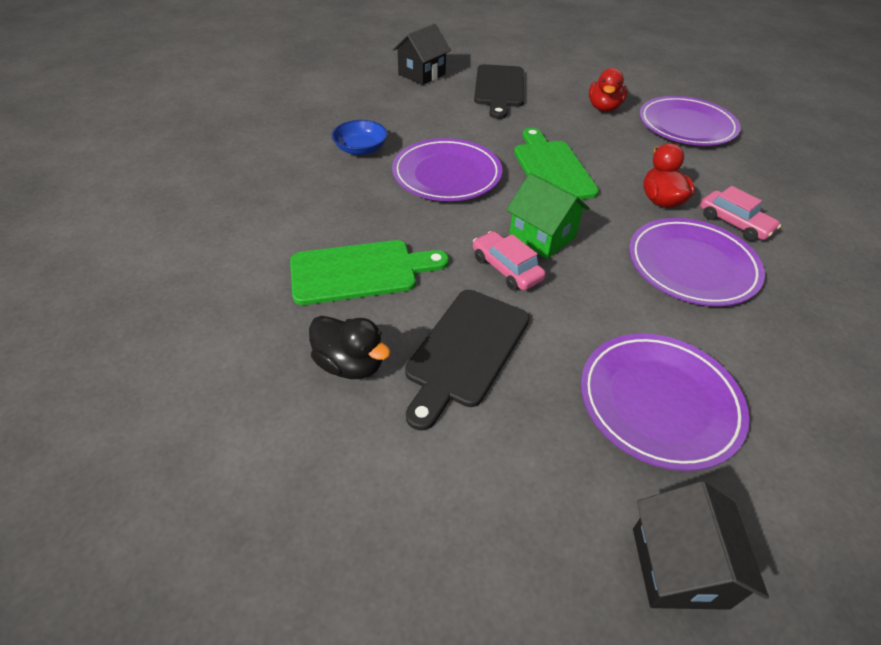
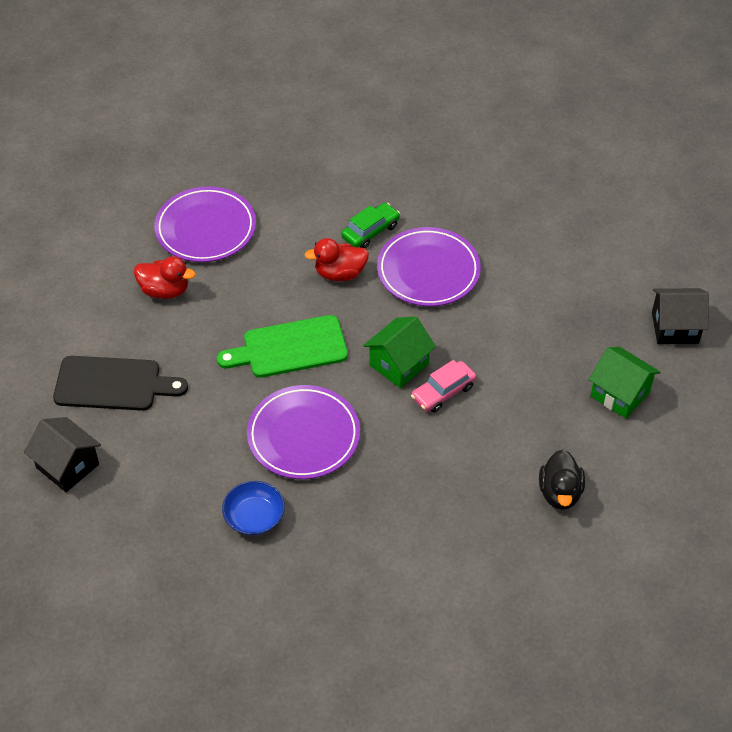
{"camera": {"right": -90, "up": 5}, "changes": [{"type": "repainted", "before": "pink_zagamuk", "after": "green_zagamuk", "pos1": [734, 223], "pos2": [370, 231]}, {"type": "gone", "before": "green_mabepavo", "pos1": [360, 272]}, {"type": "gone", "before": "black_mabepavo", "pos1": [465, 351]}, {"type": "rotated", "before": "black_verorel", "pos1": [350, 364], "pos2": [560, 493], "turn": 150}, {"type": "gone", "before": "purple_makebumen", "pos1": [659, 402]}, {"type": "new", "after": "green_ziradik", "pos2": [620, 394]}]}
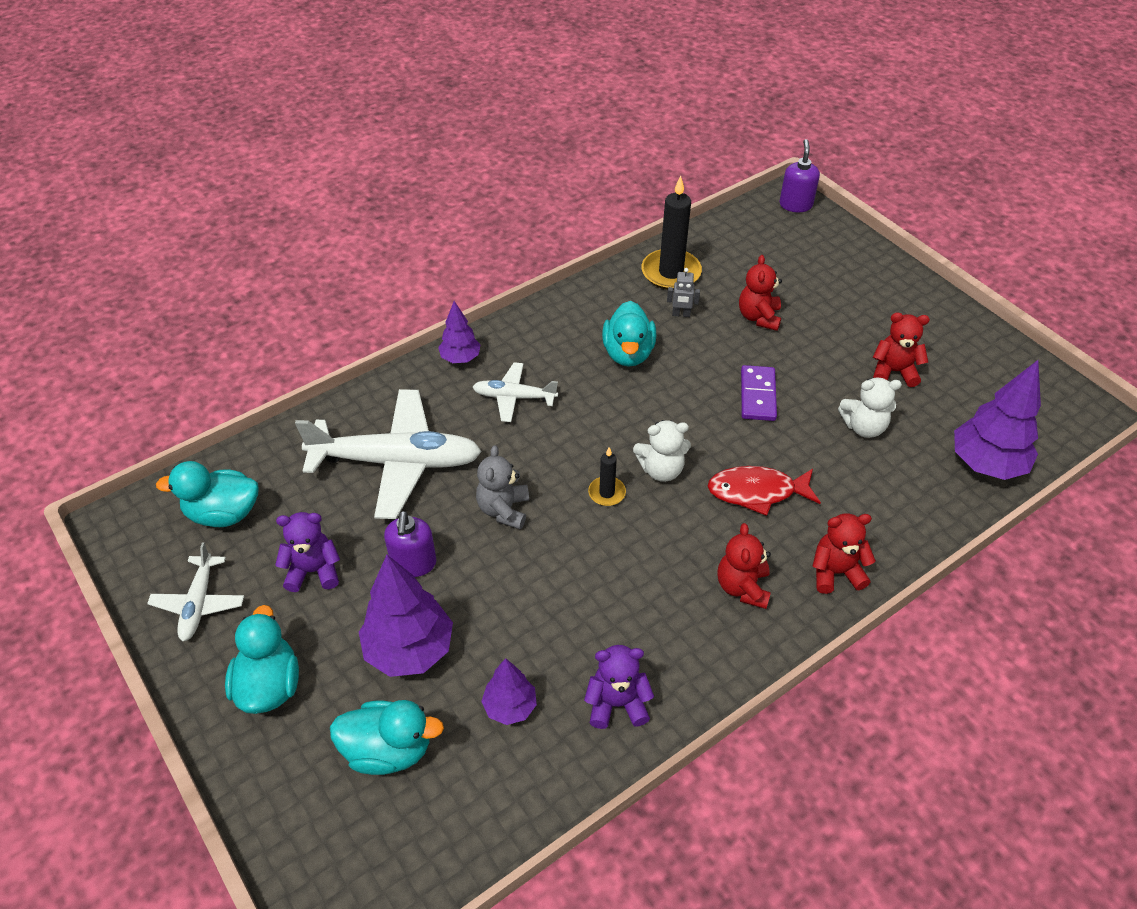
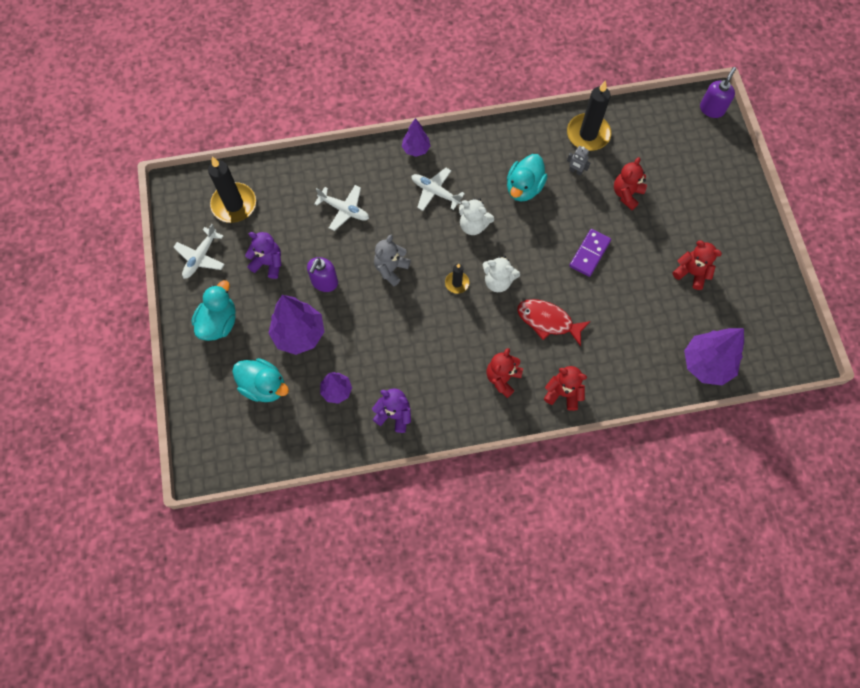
{"camera": {"right": 25, "up": 20}, "changes": [{"type": "shifted", "before": "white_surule", "pos1": [863, 427], "pos2": [473, 225]}, {"type": "scaled", "before": "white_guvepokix", "pos1": [397, 462], "pos2": [344, 210], "scale": 0.51}, {"type": "swapped", "before": "turquoise_verorel", "after": "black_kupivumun", "pos1": [223, 513], "pos2": [234, 204]}]}
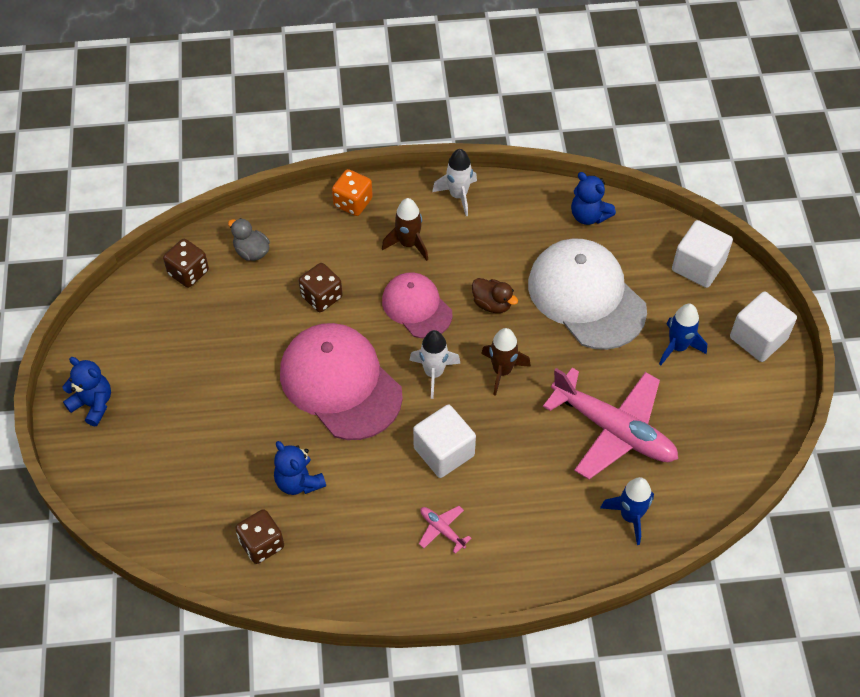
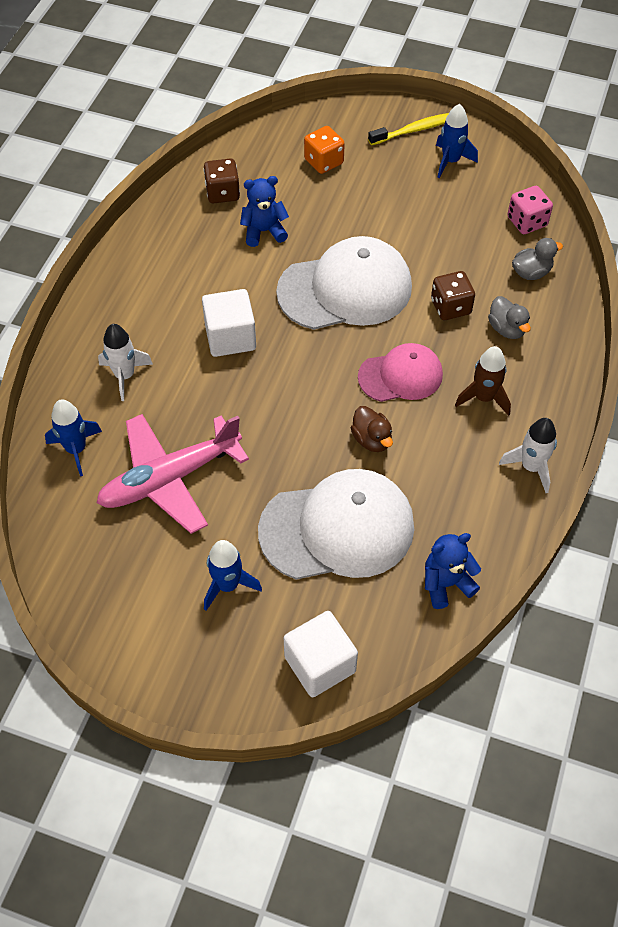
{"camera": {"right": 115, "up": 0}, "changes": [{"type": "shifted", "before": "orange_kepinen", "pos1": [353, 202], "pos2": [324, 162]}, {"type": "repainted", "before": "brown_kepinen", "after": "pink_kepinen", "pos1": [188, 272], "pos2": [527, 222]}, {"type": "rotated", "before": "brown_verorel", "pos1": [492, 304], "pos2": [372, 439], "turn": -90}, {"type": "gone", "before": "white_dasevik", "pos1": [758, 338]}, {"type": "repainted", "before": "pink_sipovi", "after": "white_sipovi", "pos1": [340, 383], "pos2": [345, 289]}, {"type": "gone", "before": "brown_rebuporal", "pos1": [502, 371]}, {"type": "shifted", "before": "white_rebuporal", "pos1": [434, 373], "pos2": [125, 376]}, {"type": "swapped", "before": "blue_surule", "after": "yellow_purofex", "pos1": [93, 404], "pos2": [414, 130]}, {"type": "gone", "before": "pink_guvepokix", "pos1": [442, 530]}, {"type": "new", "after": "blue_rebuporal", "pos2": [451, 161]}, {"type": "new", "after": "grey_verorel", "pos2": [507, 329]}]}
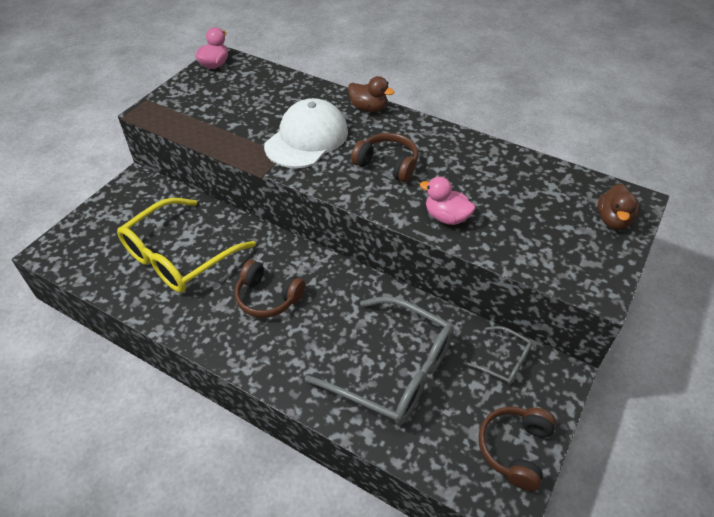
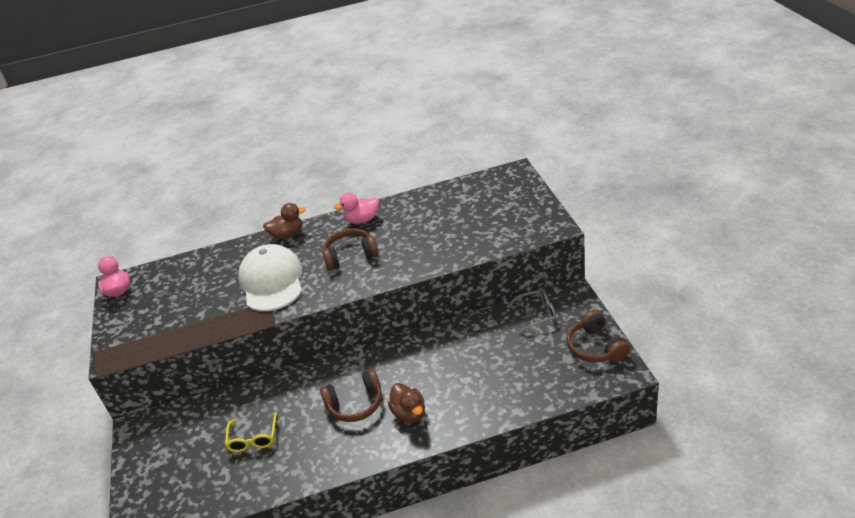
{"camera": {"right": -40, "up": -10}, "changes": [{"type": "shifted", "before": "pink_verorel", "pos1": [446, 217], "pos2": [362, 220]}, {"type": "shifted", "before": "brown_verorel", "pos1": [613, 220], "pos2": [409, 413]}, {"type": "scaled", "before": "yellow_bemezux", "pos1": [178, 257], "pos2": [253, 438], "scale": 0.47}, {"type": "gone", "before": "grey_bemezux", "pos1": [394, 371]}]}
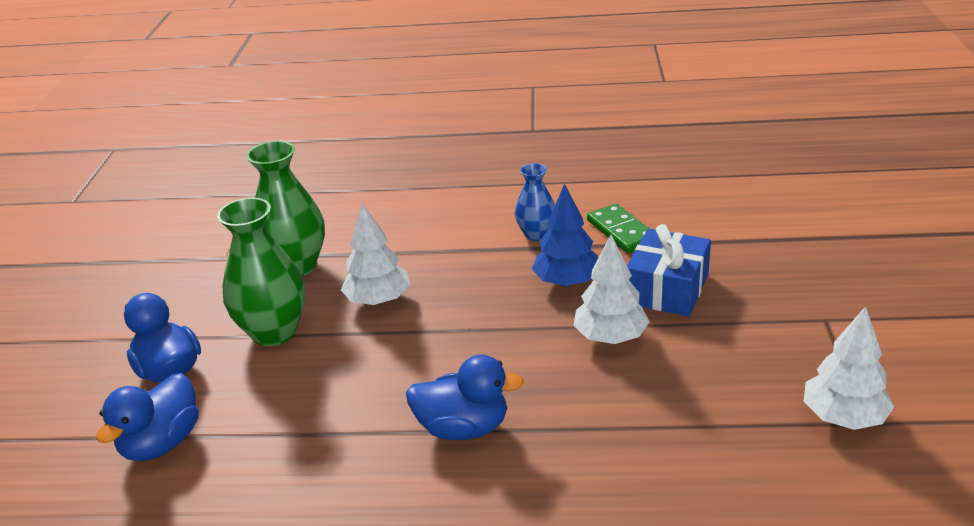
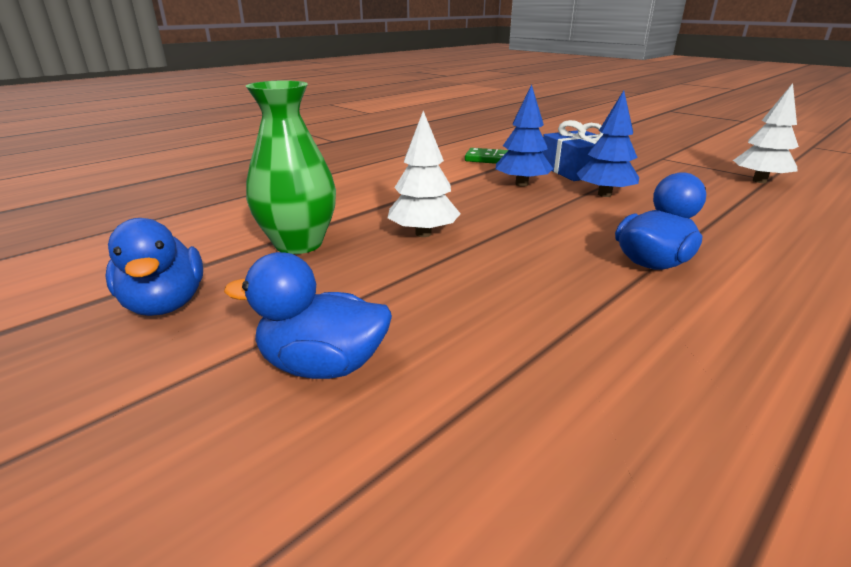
{"camera": {"right": -50, "up": -5}, "changes": [{"type": "gone", "before": "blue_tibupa", "pos1": [536, 234]}, {"type": "gone", "before": "green_tibupa", "pos1": [274, 332]}, {"type": "repainted", "before": "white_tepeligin", "after": "blue_tepeligin", "pos1": [610, 337], "pos2": [604, 194]}, {"type": "shifted", "before": "blue_verorel", "pos1": [162, 443], "pos2": [165, 304]}]}
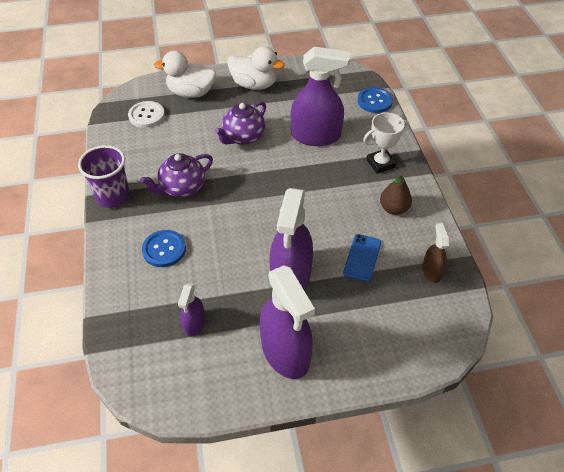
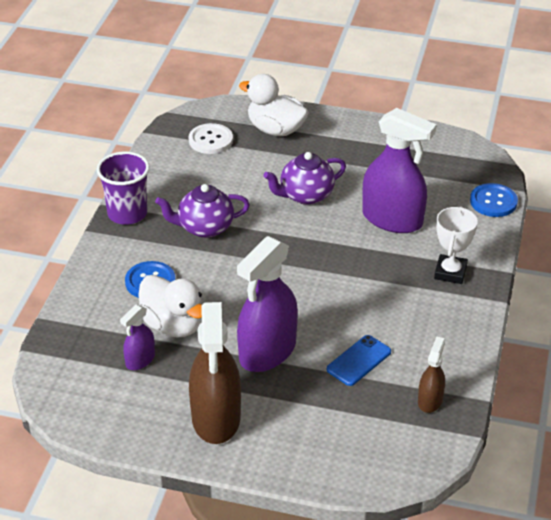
{"camera": {"right": 25, "up": -10}, "changes": [{"type": "shifted", "before": "white_verorel", "pos1": [254, 85], "pos2": [173, 325]}, {"type": "rotated", "before": "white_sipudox", "pos1": [380, 163], "pos2": [450, 272], "turn": -75}, {"type": "gone", "before": "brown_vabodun", "pos1": [393, 208]}, {"type": "repainted", "before": "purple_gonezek", "after": "brown_gonezek", "pos1": [285, 352], "pos2": [216, 418]}]}
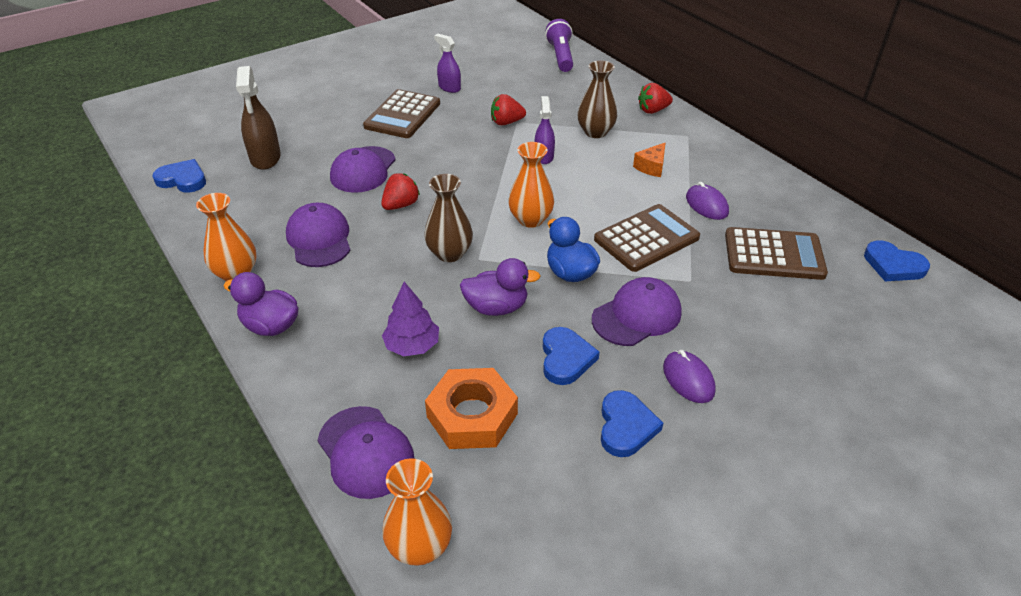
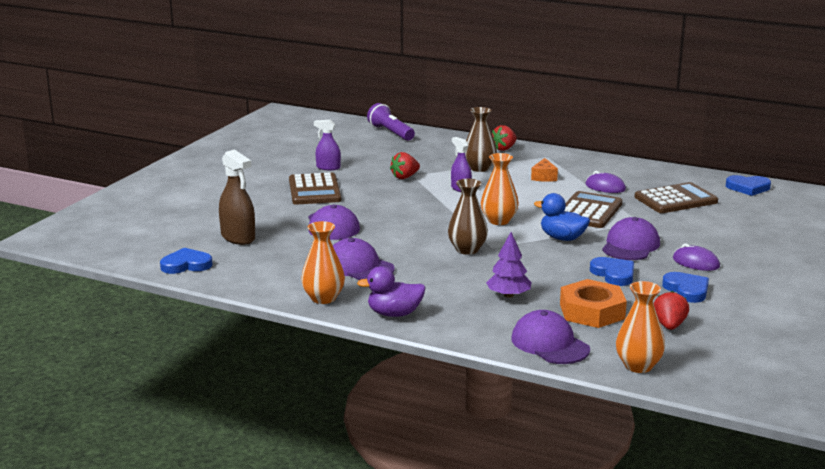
{"camera": {"right": -30, "up": -20}, "changes": [{"type": "shifted", "before": "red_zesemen", "pos1": [401, 205], "pos2": [669, 325]}, {"type": "gone", "before": "purple_verorel", "pos1": [496, 307]}, {"type": "rotated", "before": "purple_sipovi", "pos1": [365, 452], "pos2": [550, 344], "turn": -150}]}
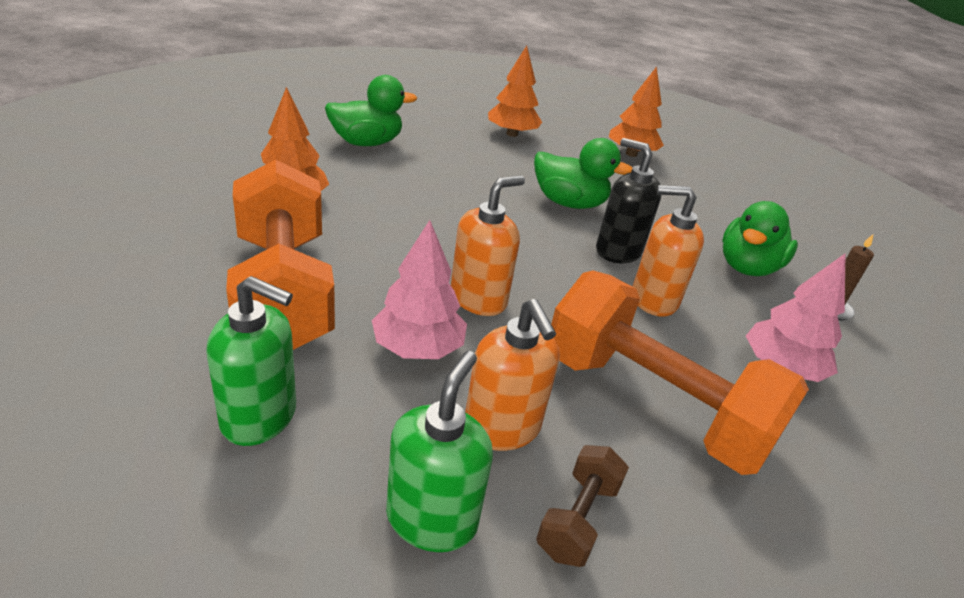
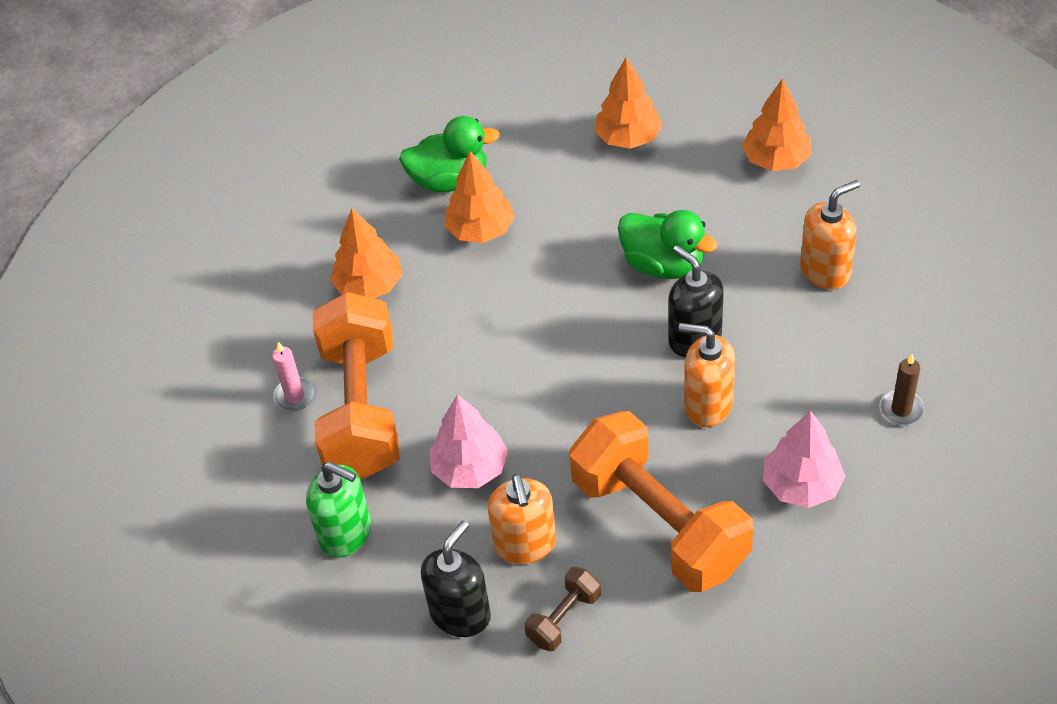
{"camera": {"right": 20, "up": 15}, "changes": [{"type": "shifted", "before": "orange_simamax", "pos1": [478, 299], "pos2": [825, 271]}, {"type": "gone", "before": "green_verorel", "pos1": [747, 267]}, {"type": "repainted", "before": "green_simamax", "after": "black_simamax", "pos1": [432, 518], "pos2": [460, 614]}, {"type": "new", "after": "orange_tepeligin", "pos2": [480, 230]}, {"type": "new", "after": "pink_kupivumun", "pos2": [295, 396]}]}
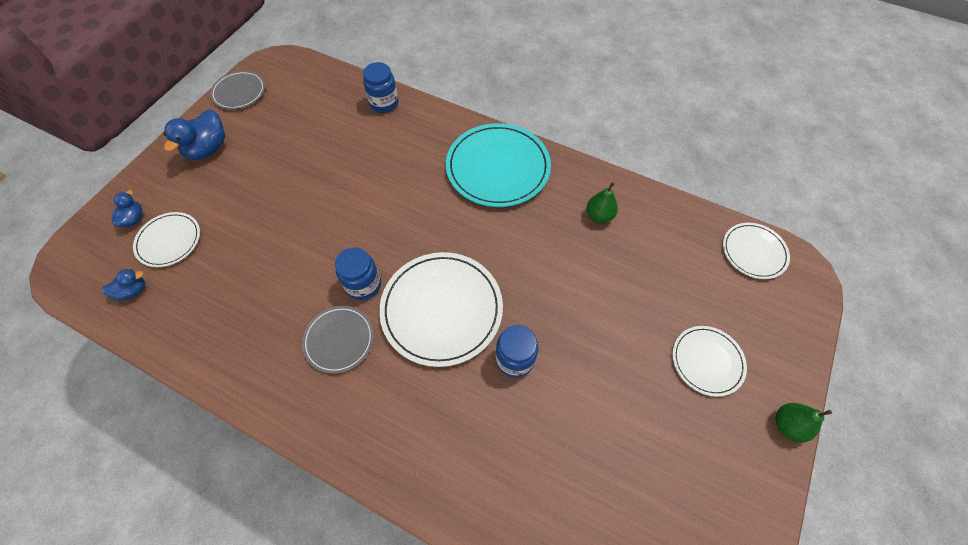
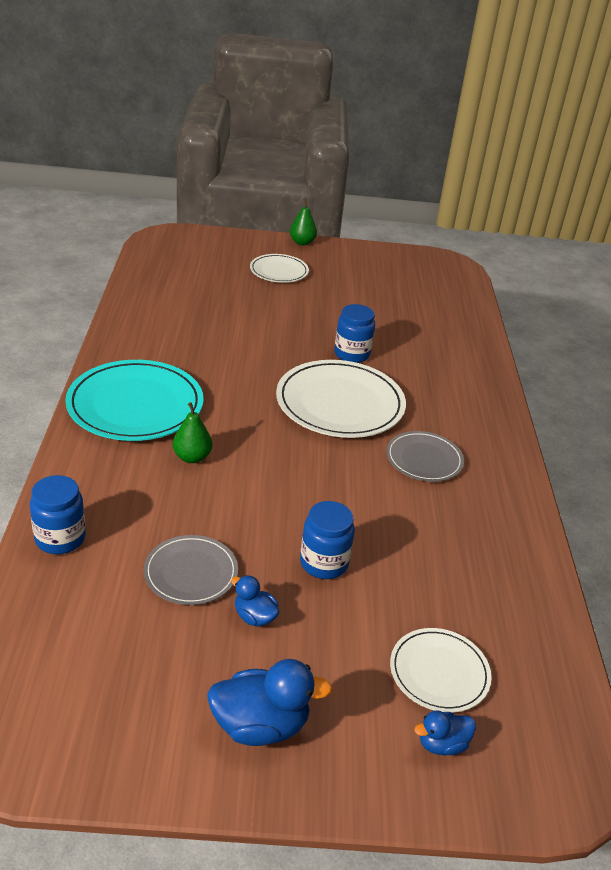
{"camera": {"right": -120, "up": -25}, "changes": [{"type": "shifted", "before": "grey_makebumen", "pos1": [239, 92], "pos2": [191, 572]}, {"type": "shifted", "before": "green_vabodun", "pos1": [599, 216], "pos2": [192, 457]}, {"type": "gone", "before": "white_makebumen", "pos1": [753, 252]}, {"type": "shifted", "before": "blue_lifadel", "pos1": [363, 284], "pos2": [324, 563]}, {"type": "shifted", "before": "blue_verorel", "pos1": [133, 291], "pos2": [254, 617]}]}
